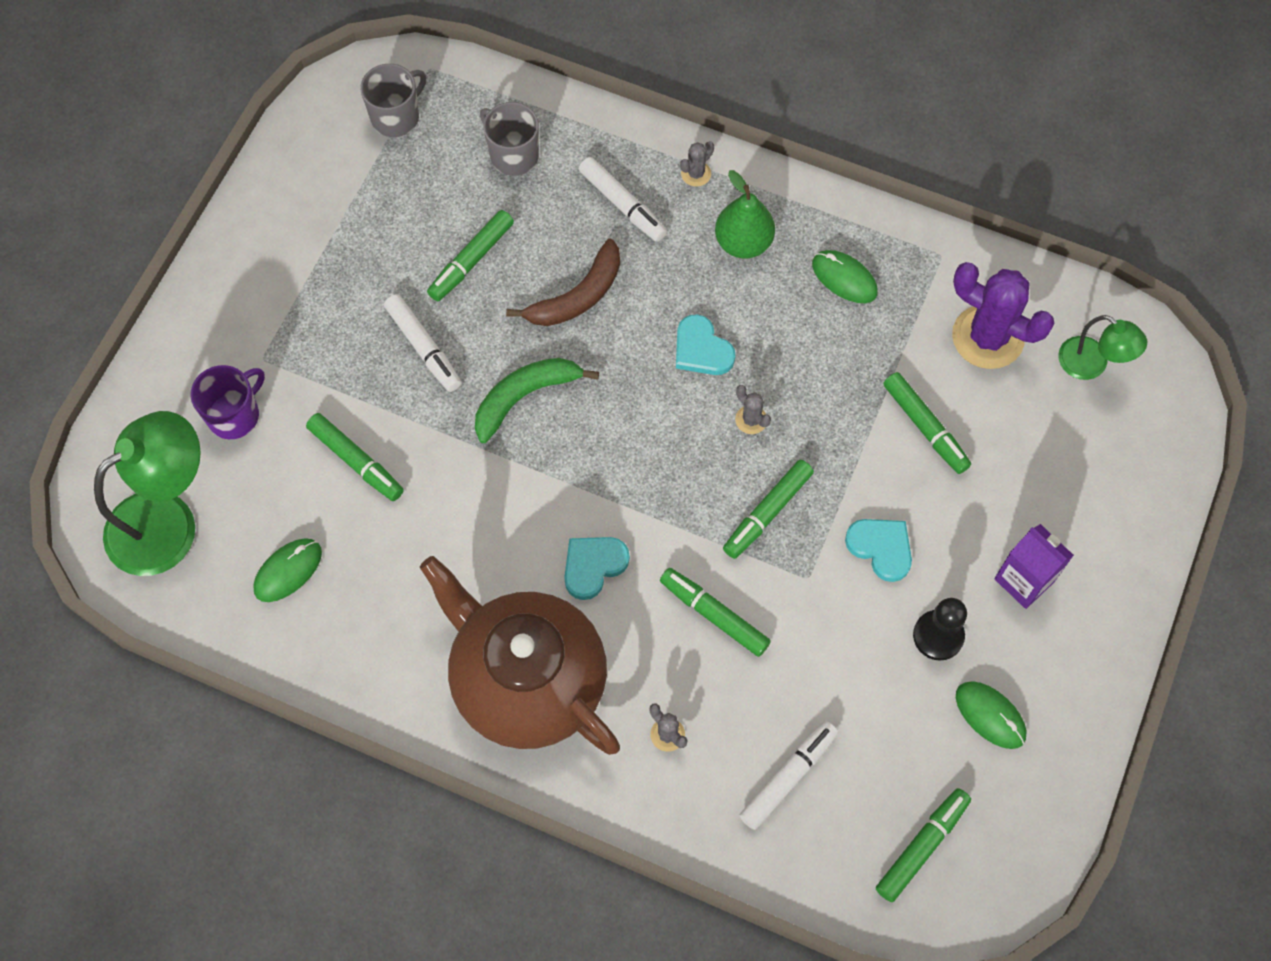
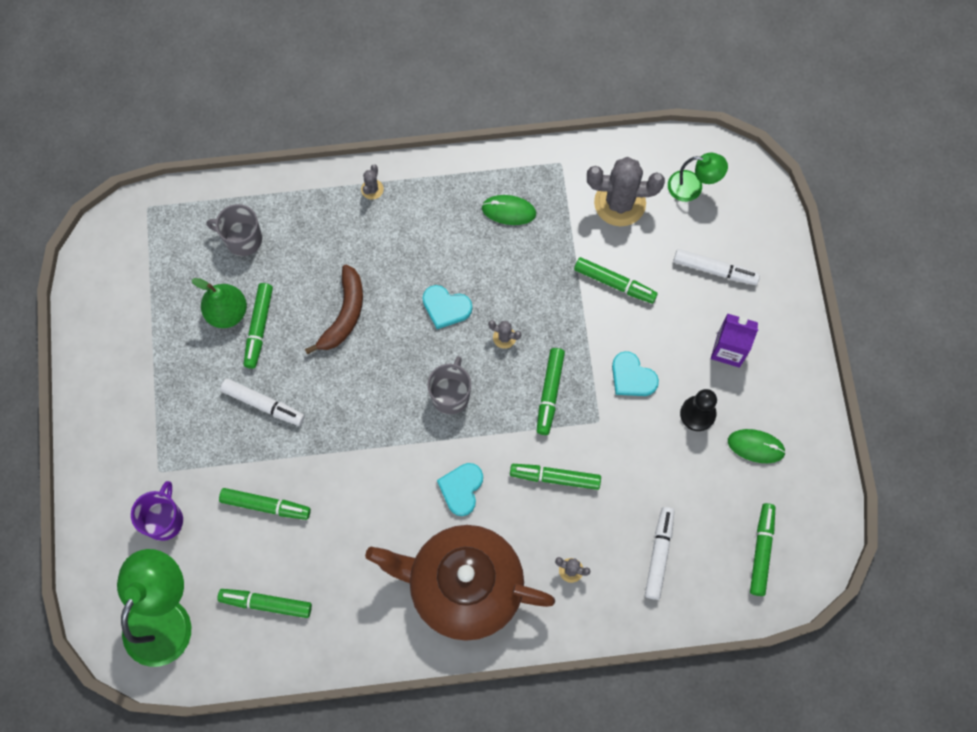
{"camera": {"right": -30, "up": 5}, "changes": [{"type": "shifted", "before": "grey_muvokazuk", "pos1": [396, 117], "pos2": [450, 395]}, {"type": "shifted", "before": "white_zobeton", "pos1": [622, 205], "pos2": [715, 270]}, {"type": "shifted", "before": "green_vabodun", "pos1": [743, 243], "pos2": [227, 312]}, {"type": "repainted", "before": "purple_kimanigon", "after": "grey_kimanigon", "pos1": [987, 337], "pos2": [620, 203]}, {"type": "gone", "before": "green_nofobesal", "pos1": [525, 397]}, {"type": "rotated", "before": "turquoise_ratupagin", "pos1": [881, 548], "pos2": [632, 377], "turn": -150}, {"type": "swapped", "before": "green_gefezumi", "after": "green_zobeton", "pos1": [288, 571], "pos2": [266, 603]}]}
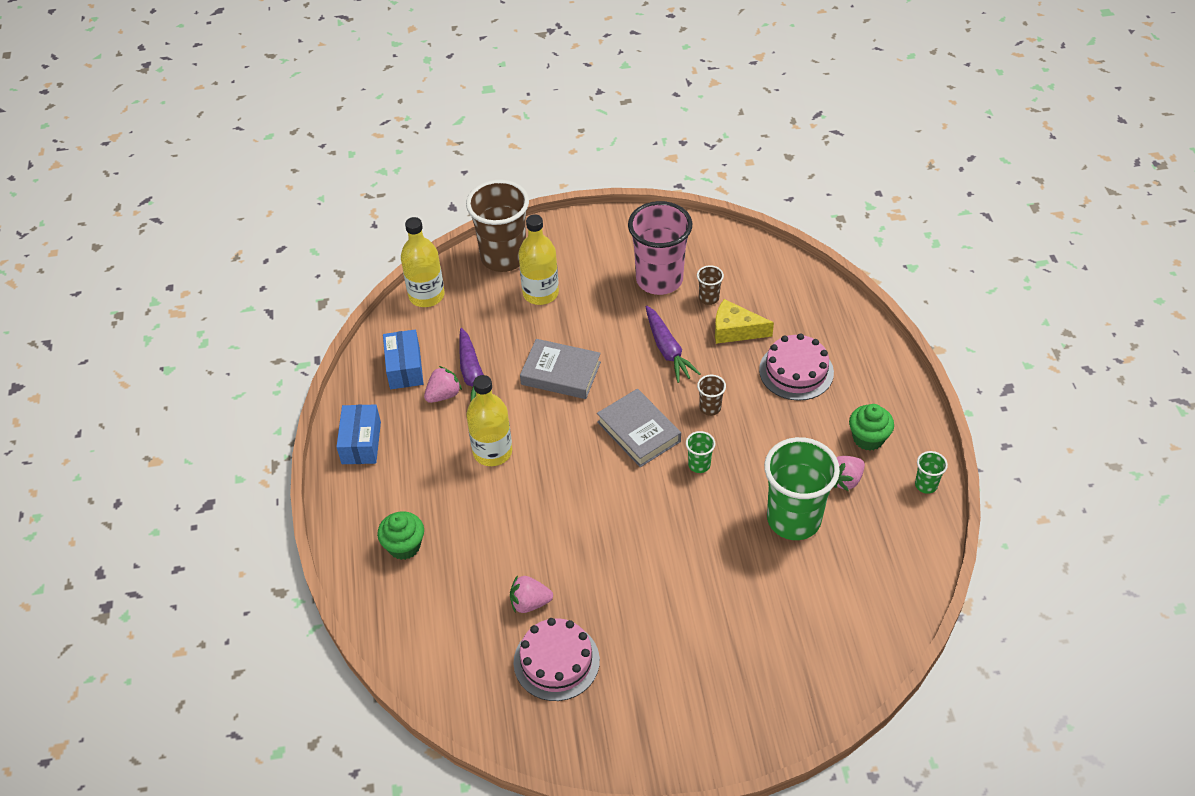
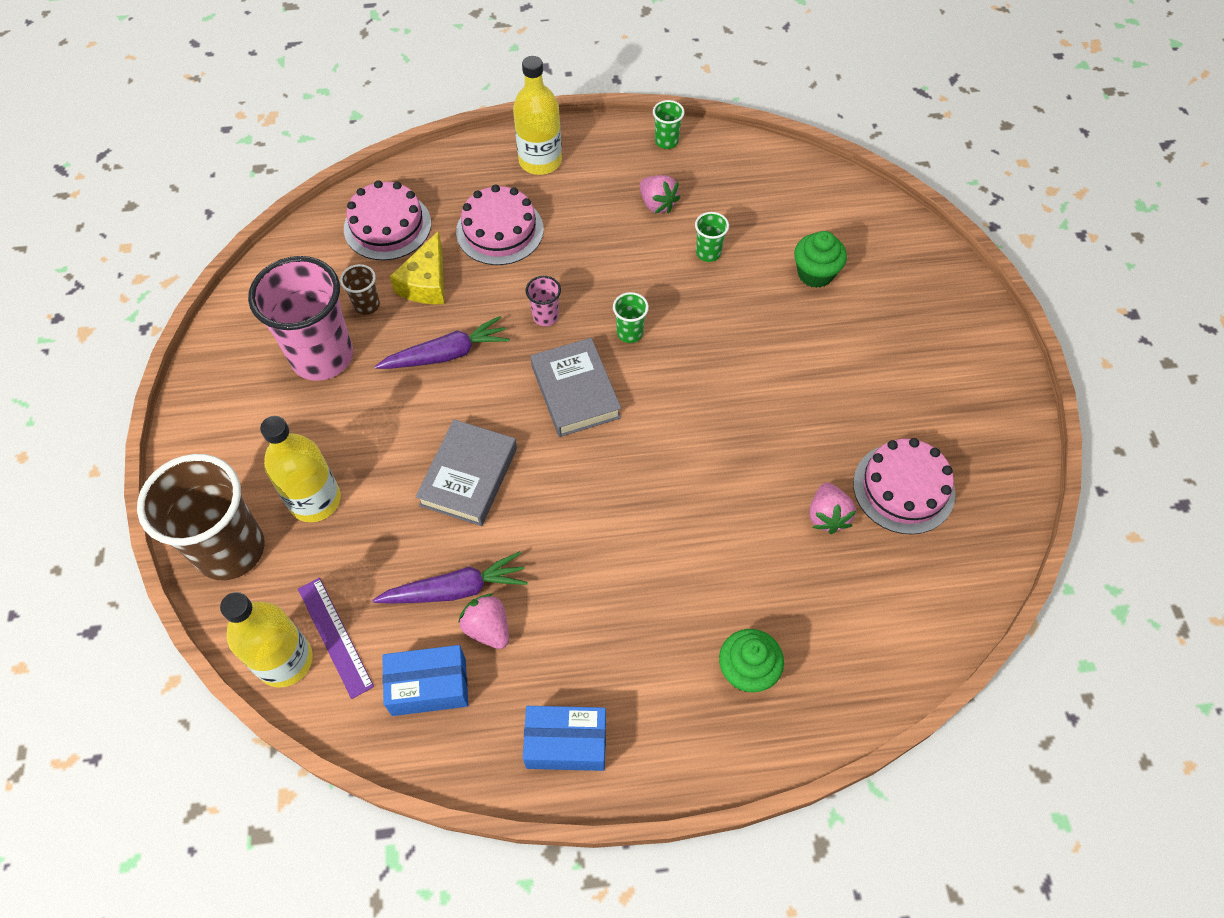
{"camera": {"right": -90, "up": 10}, "changes": [{"type": "shifted", "before": "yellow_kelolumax", "pos1": [492, 452], "pos2": [540, 161]}, {"type": "repainted", "before": "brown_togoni", "after": "pink_togoni", "pos1": [710, 408], "pos2": [545, 316]}, {"type": "rotated", "before": "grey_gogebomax", "pos1": [638, 432], "pos2": [575, 391], "turn": -75}, {"type": "shifted", "before": "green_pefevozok", "pos1": [868, 438], "pos2": [815, 273]}, {"type": "scaled", "before": "green_togoni", "pos1": [793, 519], "pos2": [708, 253], "scale": 0.42}, {"type": "new", "after": "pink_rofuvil", "pos2": [387, 226]}, {"type": "new", "after": "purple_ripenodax", "pos2": [335, 637]}]}
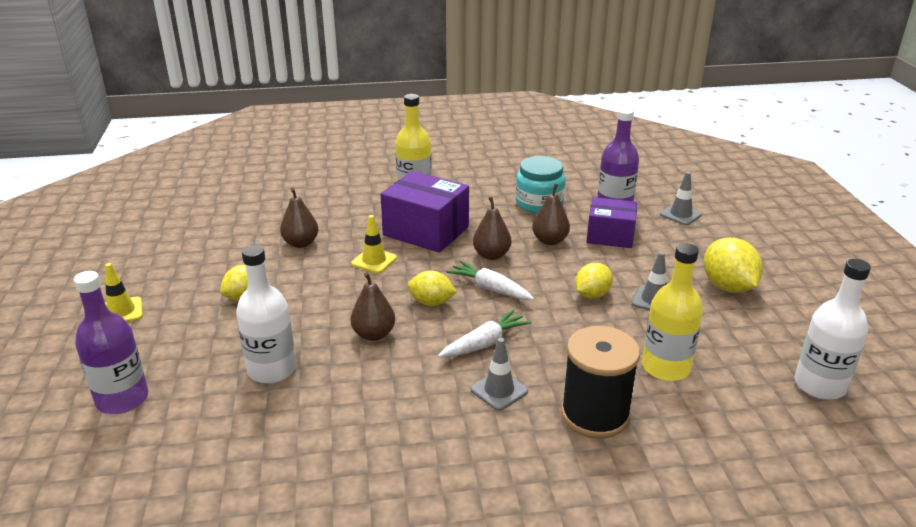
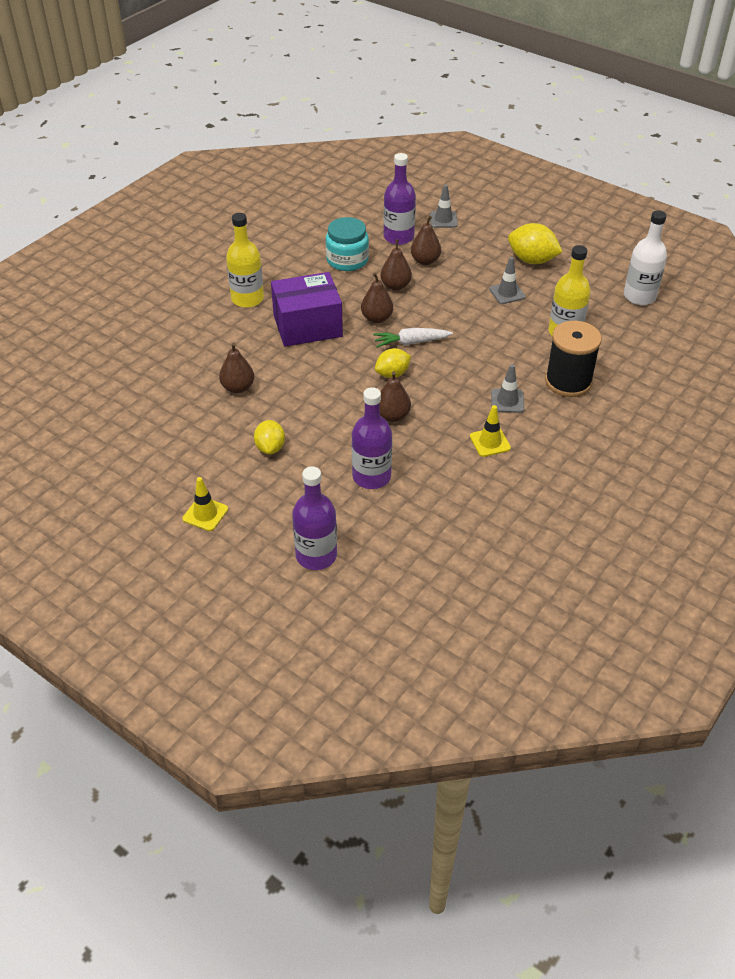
{"camera": {"right": -45, "up": 15}, "changes": [{"type": "swapped", "before": "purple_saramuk", "after": "brown_vabodun", "pos1": [610, 236], "pos2": [425, 261]}, {"type": "shifted", "before": "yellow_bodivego", "pos1": [374, 261], "pos2": [490, 442]}, {"type": "repainted", "before": "white_kelolumax", "after": "purple_kelolumax", "pos1": [272, 370], "pos2": [371, 476]}, {"type": "gone", "before": "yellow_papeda", "pos1": [592, 295]}, {"type": "gone", "before": "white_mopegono", "pos1": [485, 343]}]}
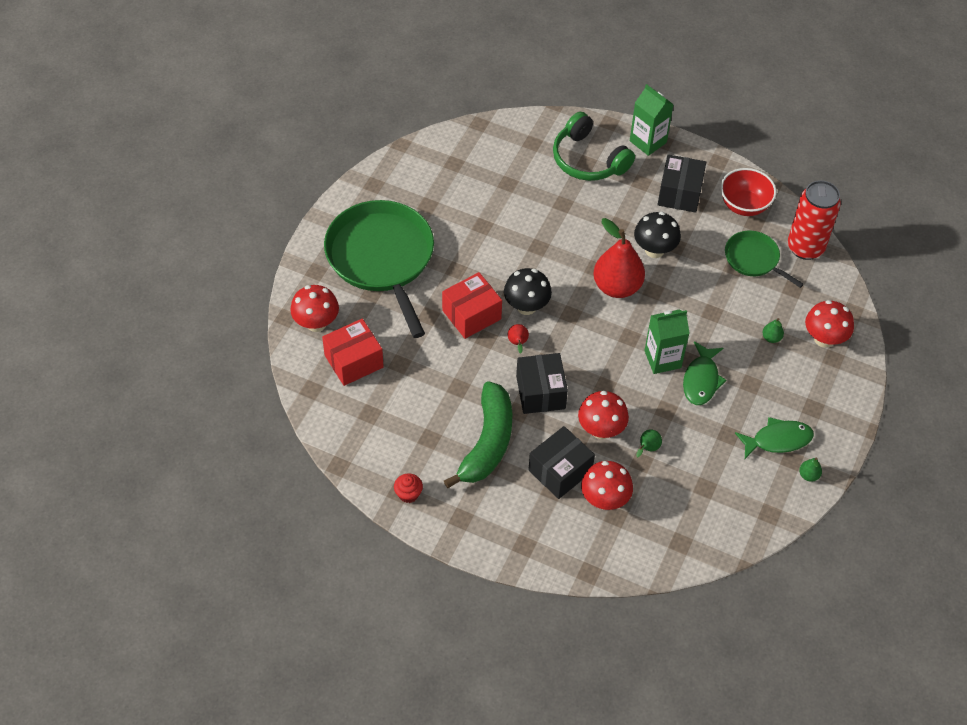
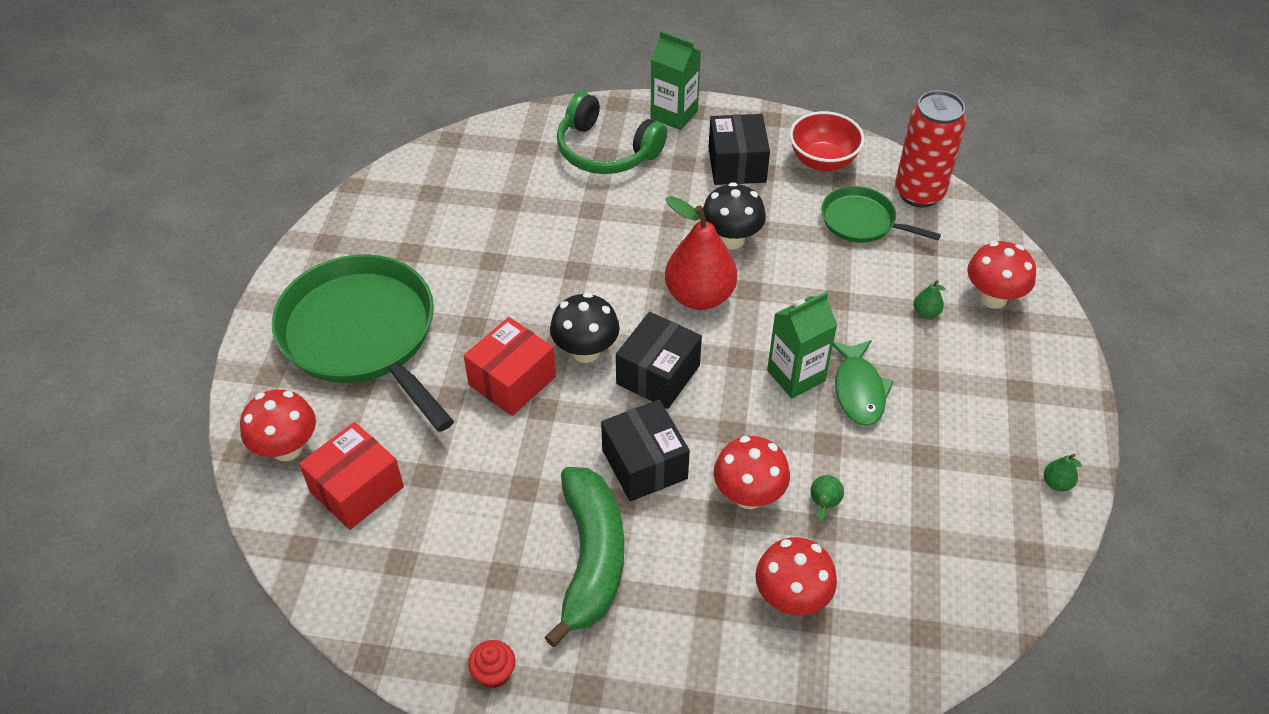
{"camera": {"right": -15, "up": -5}, "changes": [{"type": "gone", "before": "red_vabodun", "pos1": [518, 343]}, {"type": "gone", "before": "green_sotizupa", "pos1": [777, 440]}, {"type": "shifted", "before": "black_saramuk", "pos1": [560, 471], "pos2": [658, 374]}]}
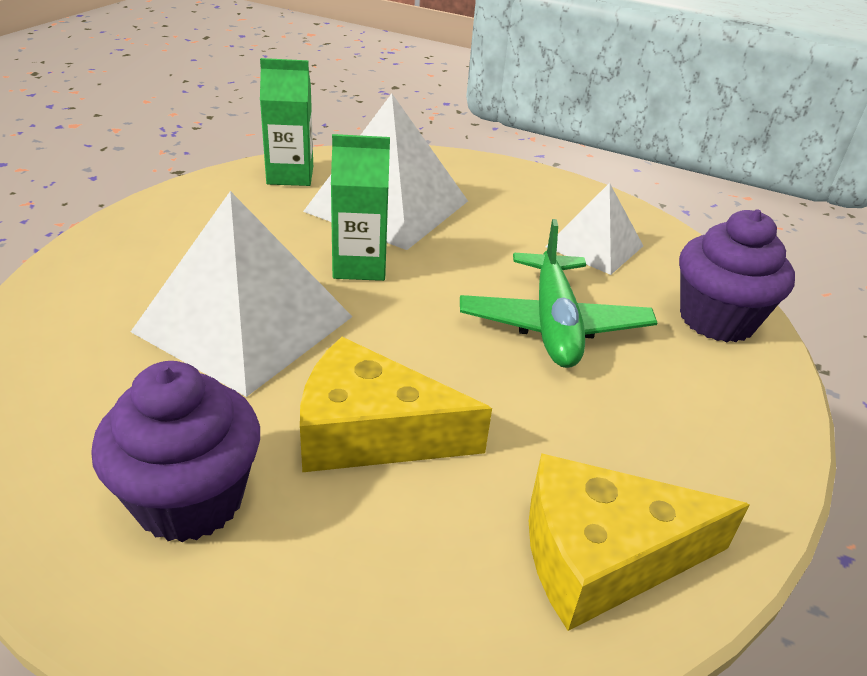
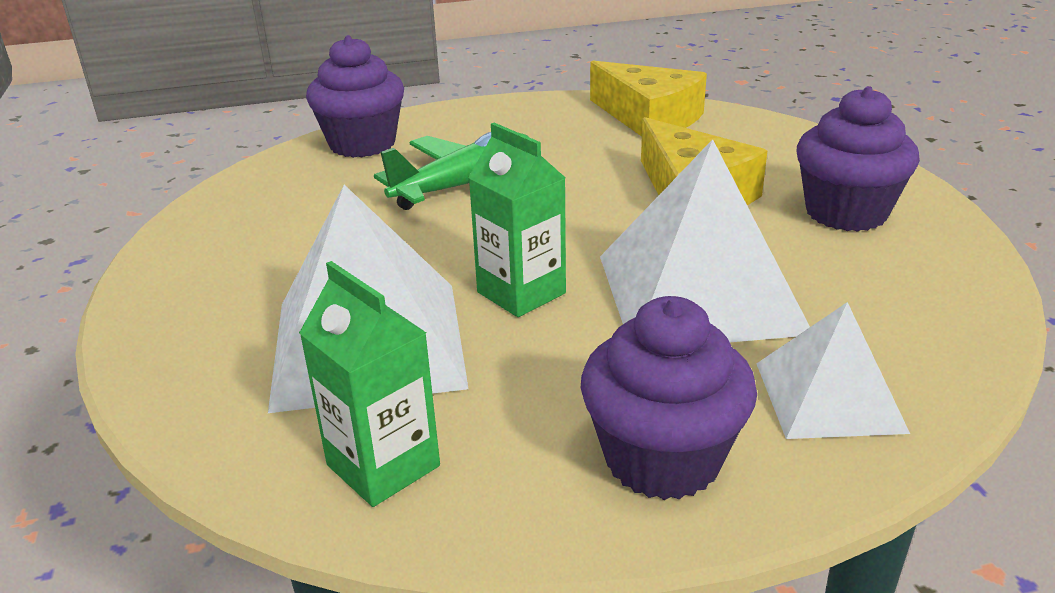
{"camera": {"right": -125, "up": -5}, "changes": [{"type": "shifted", "before": "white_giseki", "pos1": [594, 246], "pos2": [828, 396]}, {"type": "new", "after": "purple_pefevozok", "pos2": [662, 459]}]}
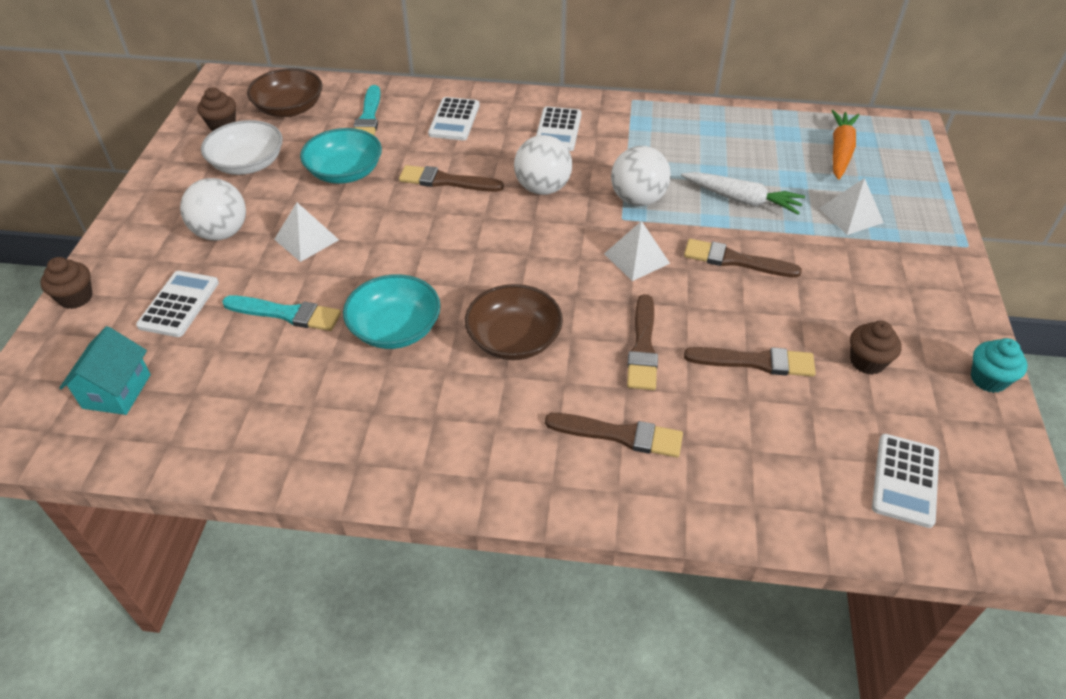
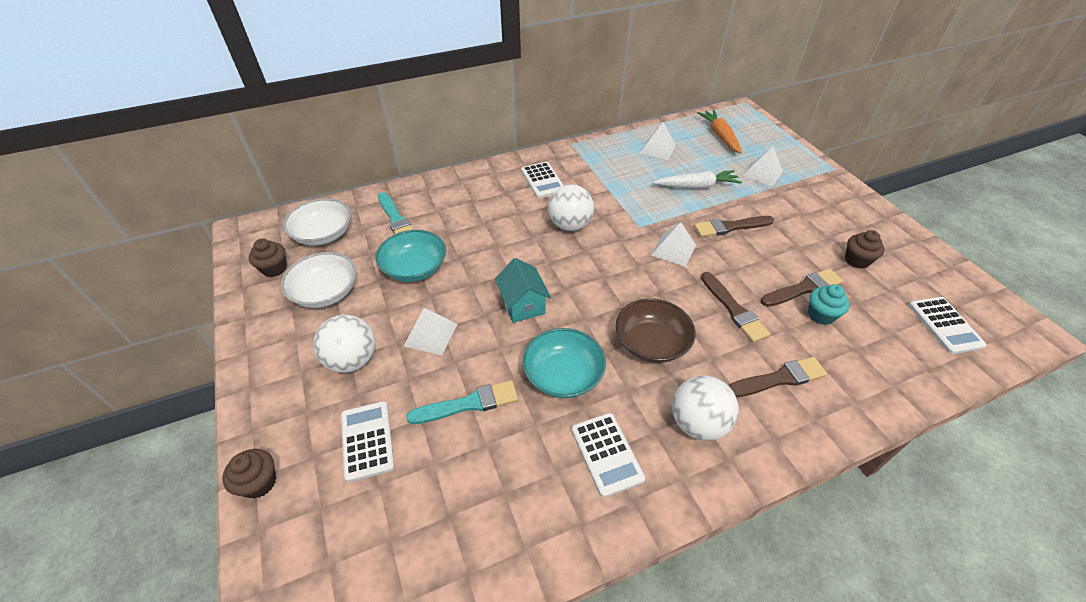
{"camera": {"right": -30, "up": 0}, "changes": [{"type": "repainted", "before": "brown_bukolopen", "after": "white_bukolopen", "pos1": [289, 108], "pos2": [323, 234]}, {"type": "shifted", "before": "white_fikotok", "pos1": [454, 120], "pos2": [606, 454]}, {"type": "shifted", "before": "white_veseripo", "pos1": [638, 199], "pos2": [697, 423]}, {"type": "gone", "before": "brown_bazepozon", "pos1": [446, 181]}, {"type": "shifted", "before": "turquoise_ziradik", "pos1": [117, 391], "pos2": [523, 304]}, {"type": "shifted", "before": "turquoise_pefevozok", "pos1": [988, 379], "pos2": [820, 315]}, {"type": "new", "after": "white_giseki", "pos2": [658, 149]}]}
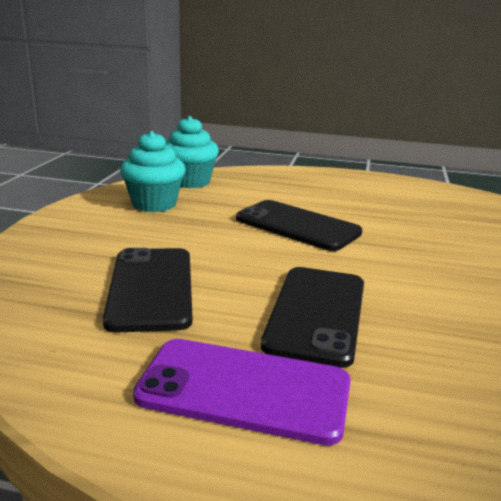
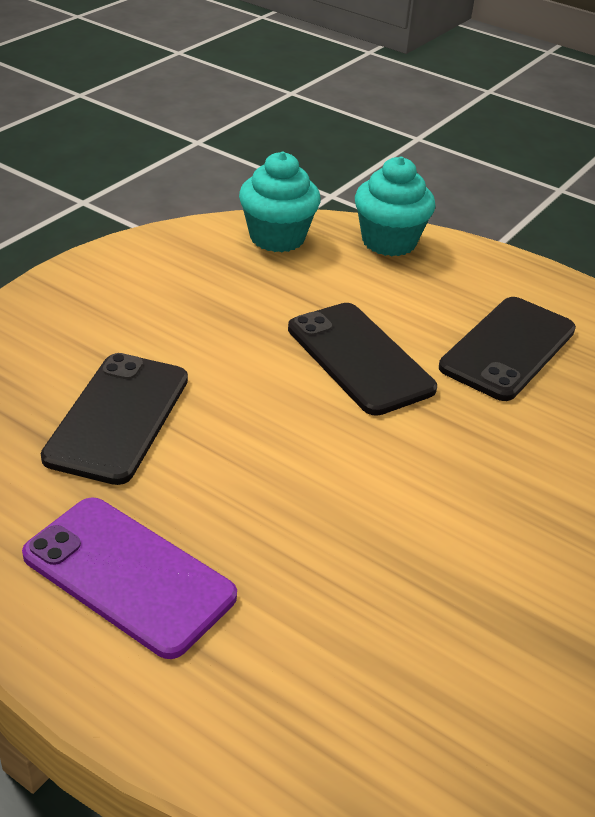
{"camera": {"right": 20, "up": 15}, "changes": [{"type": "shifted", "before": "turquoise_pefevozok", "pos1": [154, 204], "pos2": [389, 242]}, {"type": "shifted", "before": "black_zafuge", "pos1": [316, 314], "pos2": [508, 348]}]}
